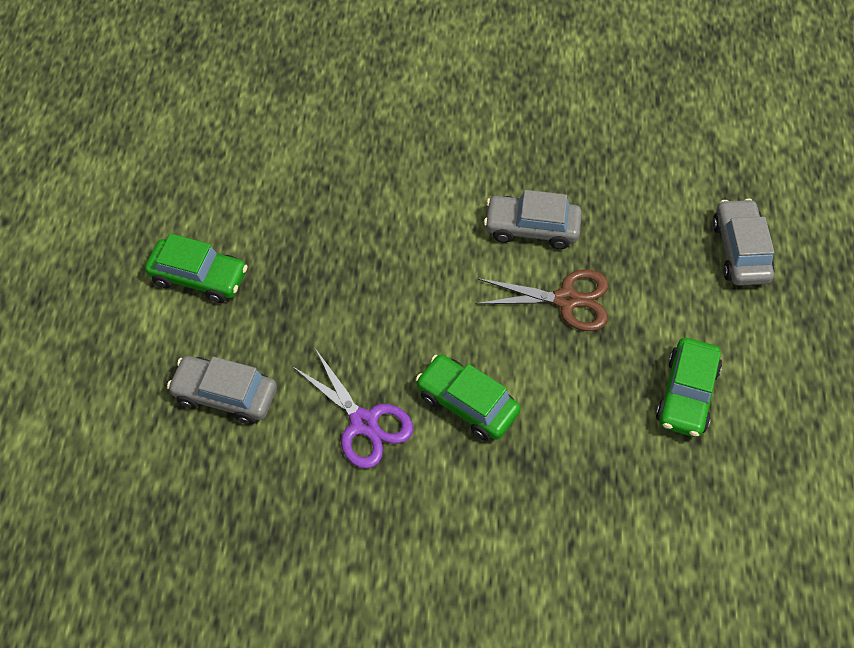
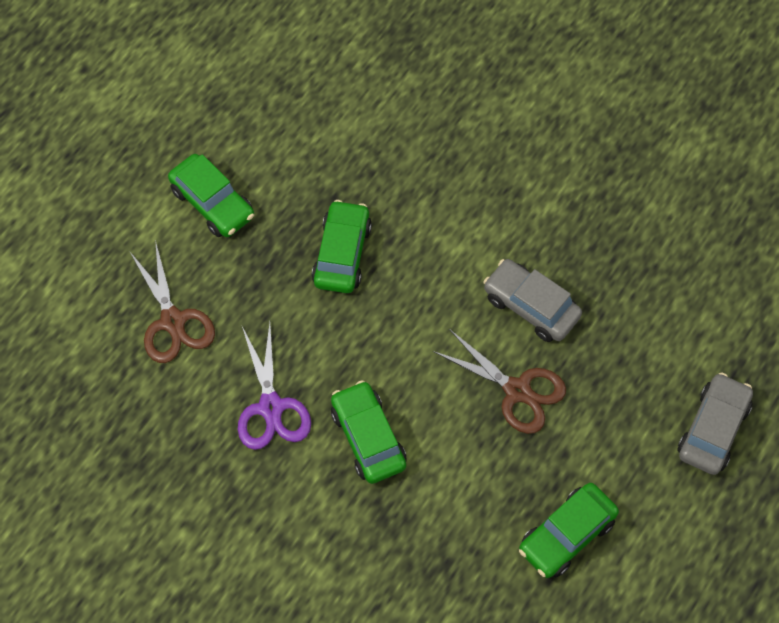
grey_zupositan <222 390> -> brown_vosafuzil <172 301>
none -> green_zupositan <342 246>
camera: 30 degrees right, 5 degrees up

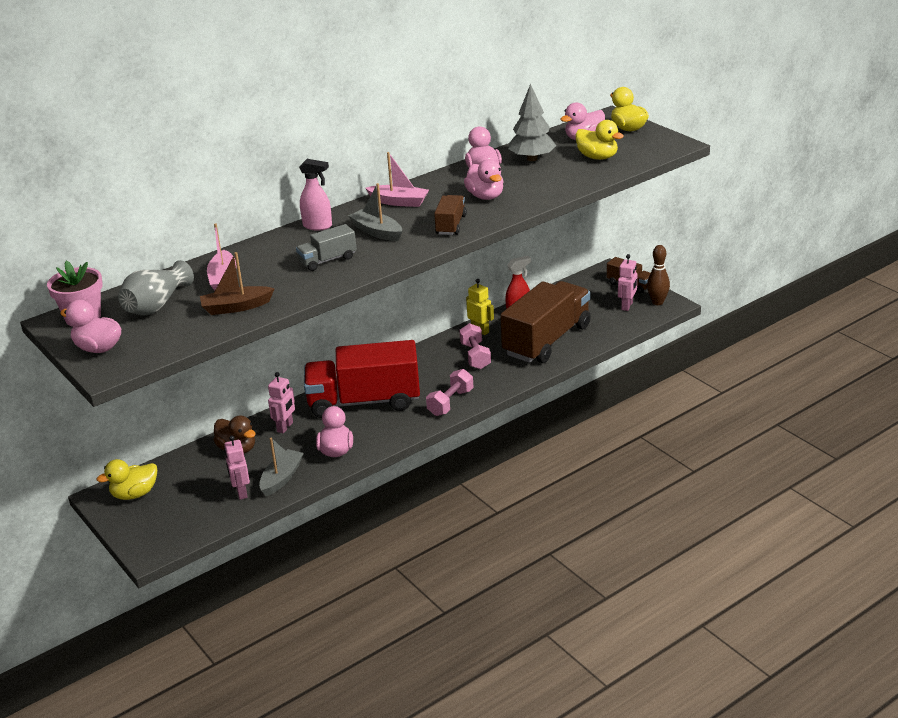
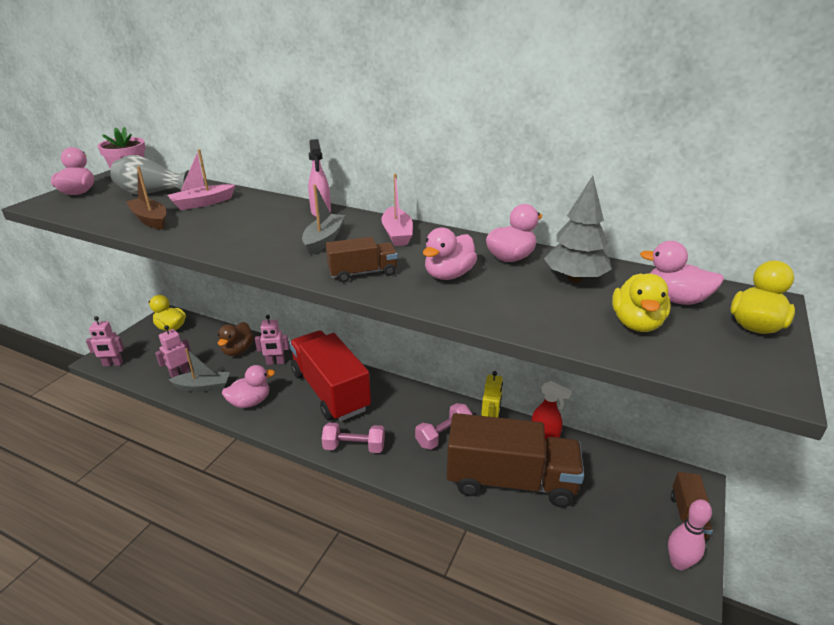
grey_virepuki <326 247> -> none
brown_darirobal <658 275> -> pink_darirobal <690 534>
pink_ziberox <627 282> -> pink_ziberox <105 341>, shifted
camera: 60 degrees right, 0 degrees up

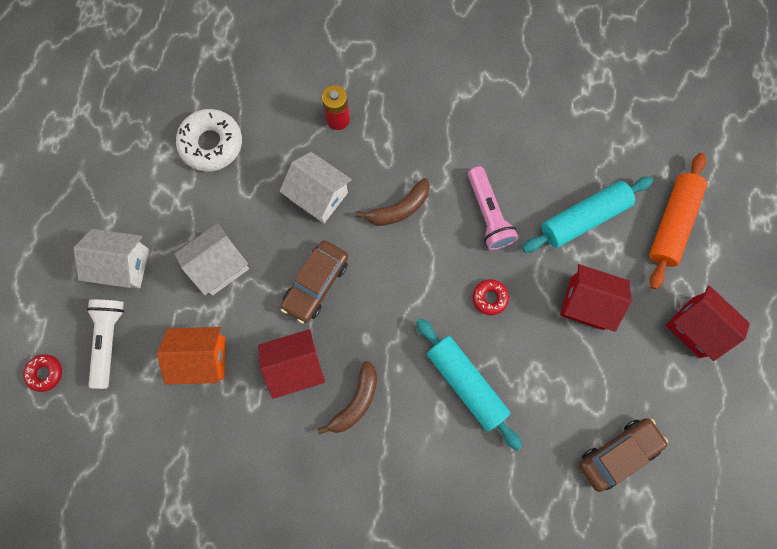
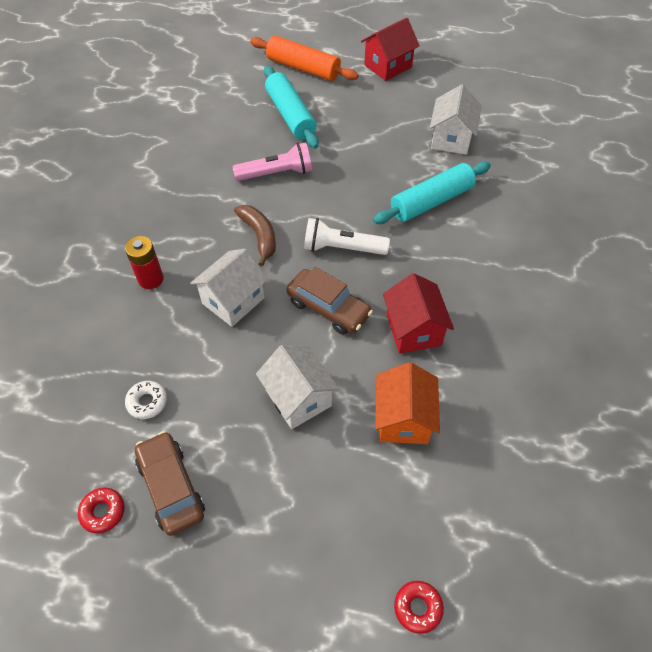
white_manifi <209 140> -> white_manifi <146 400>, x0.53
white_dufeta <111 259> -> white_dufeta <456 119>, shifted
red_dufeta <596 298> -> none
red_manifi <491 297> -> red_manifi <101 510>, shifted
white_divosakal <105 344> -> white_divosakal <347 236>, shifted
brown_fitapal <347 398> -> none
brown_zupositan <623 455> -> brown_zupositan <170 483>, shifted
camera: 85 degrees left, 20 degrees down

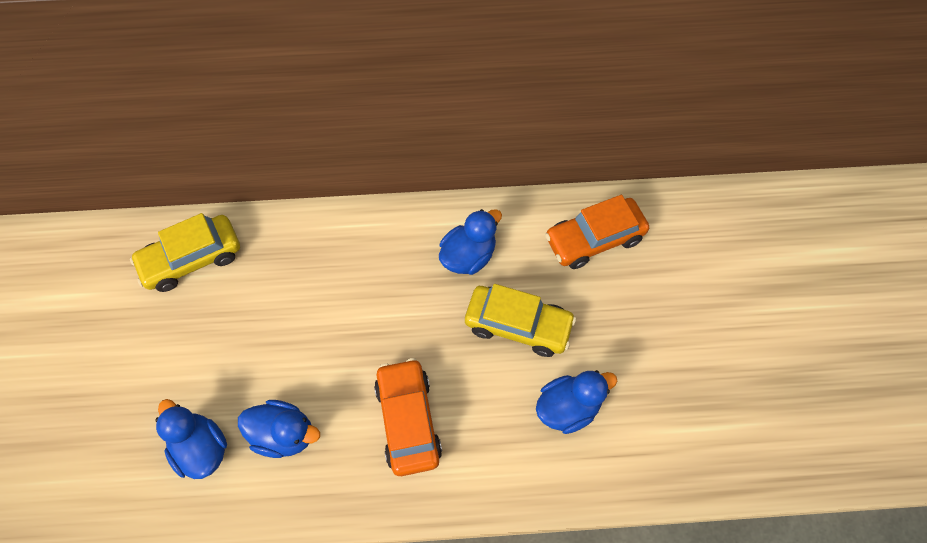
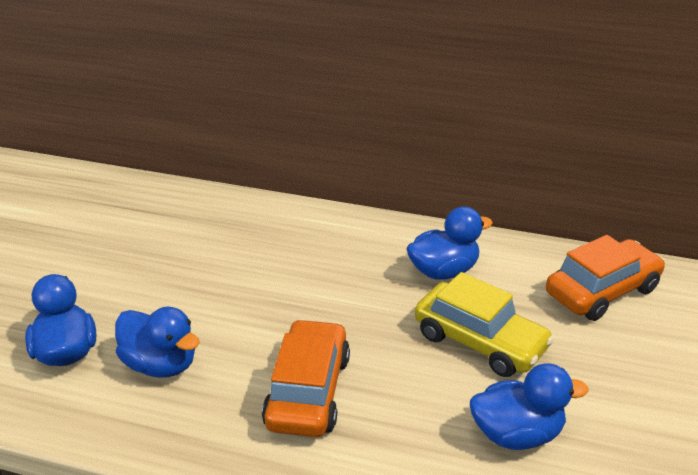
orange_zupositan <597 232> -> orange_zupositan <605 278>, 150 degrees clockwise
yellow_zupositan <185 252> -> none
camera: 20 degrees right, 30 degrees down

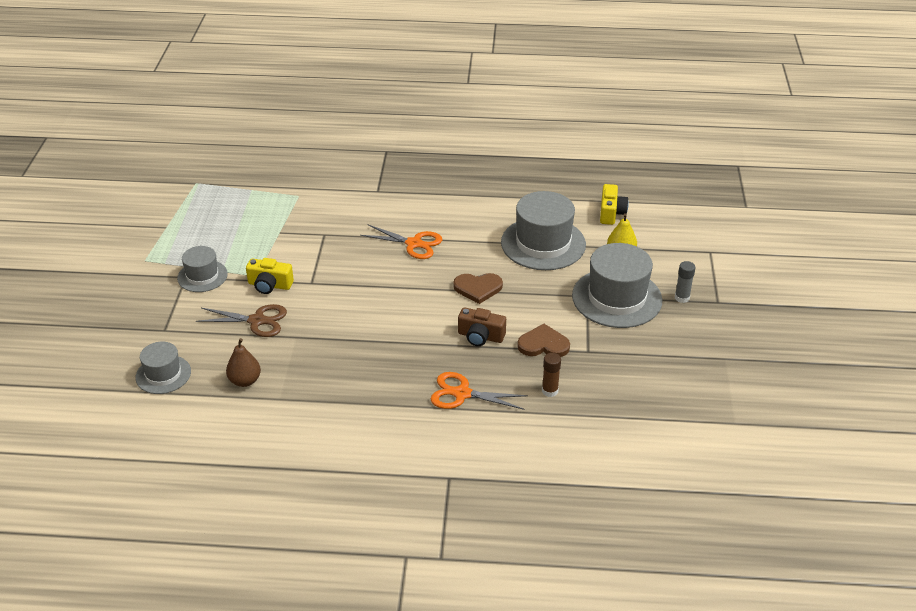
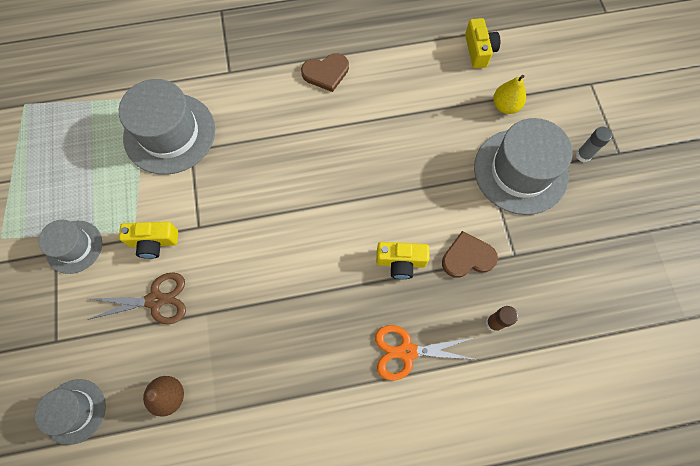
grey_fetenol <543 230> -> grey_fetenol <167 127>, shifted
orange_vosafuzil <401 241> -> none
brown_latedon <478 288> -> brown_latedon <325 72>, shifted
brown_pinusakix <482 327> -> yellow_pinusakix <402 260>
camera: 15 degrees left, 30 degrees up

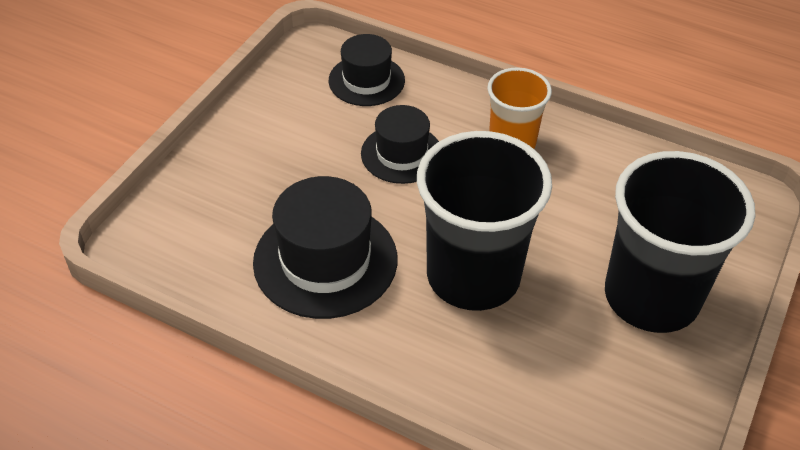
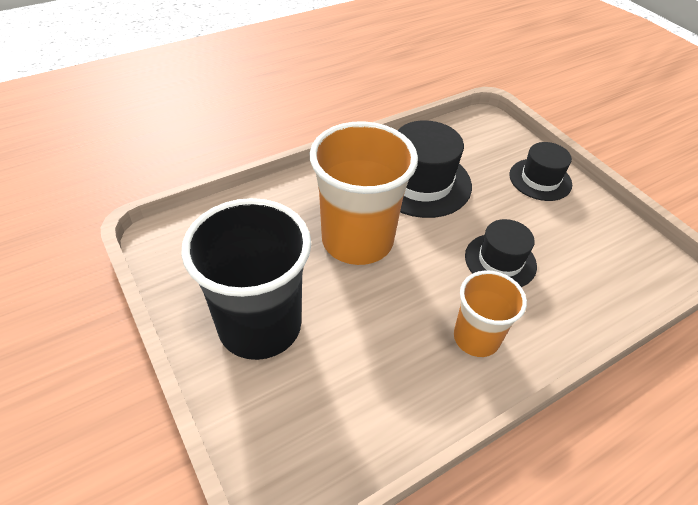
black_fetenol <367 70> -> black_fetenol <540 171>, shifted
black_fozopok <484 221> -> orange_fozopok <363 193>
camera: 120 degrees right, 0 degrees up

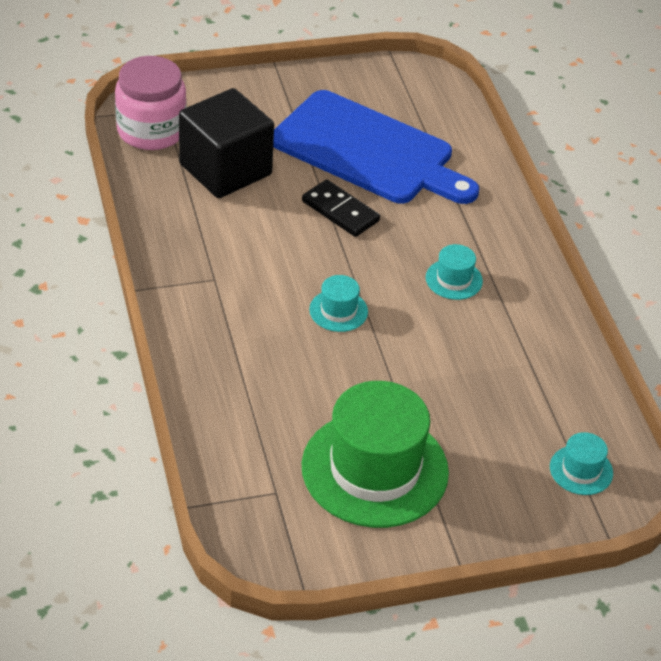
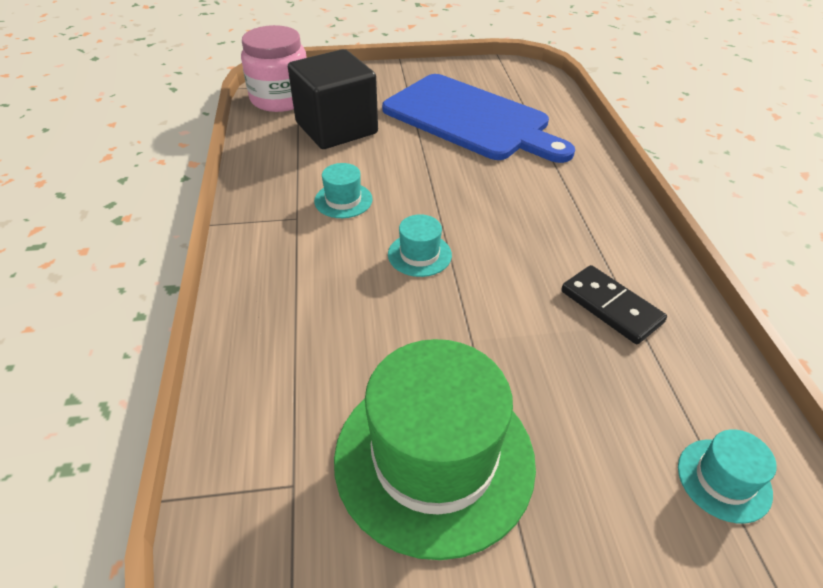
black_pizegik <341 208> -> black_pizegik <614 304>, shifted
turquoise_fetenol <454 272> -> turquoise_fetenol <343 190>, shifted
camera: 10 degrees right, 0 degrees up

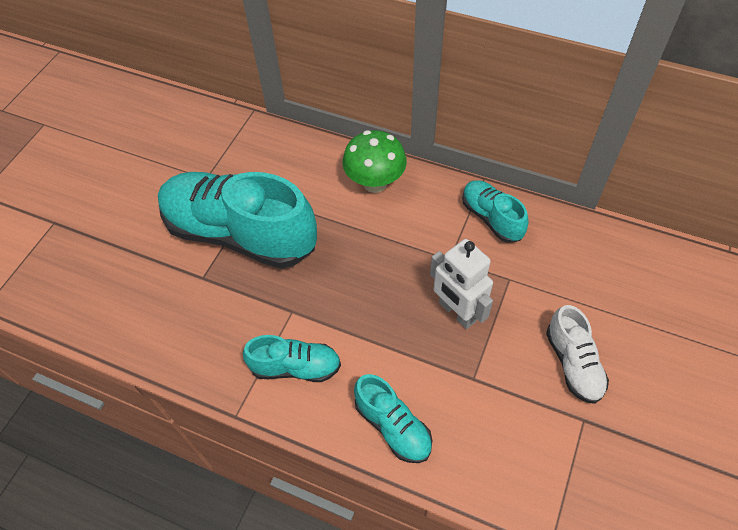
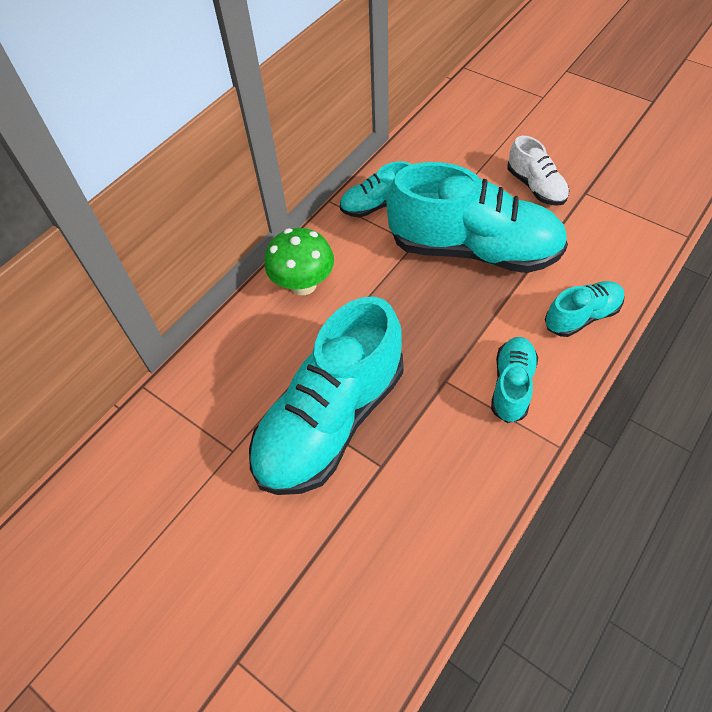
white_ziberox <461 284> -> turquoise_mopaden <477 217>
white_mopaden <577 354> -> white_mopaden <538 171>, 60 degrees clockwise
camera: 75 degrees left, 0 degrees up

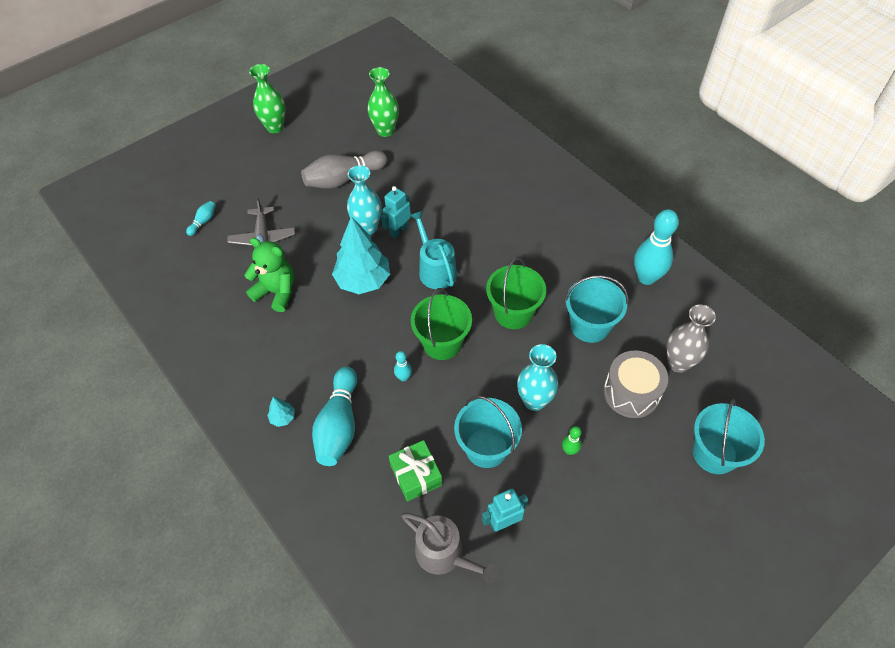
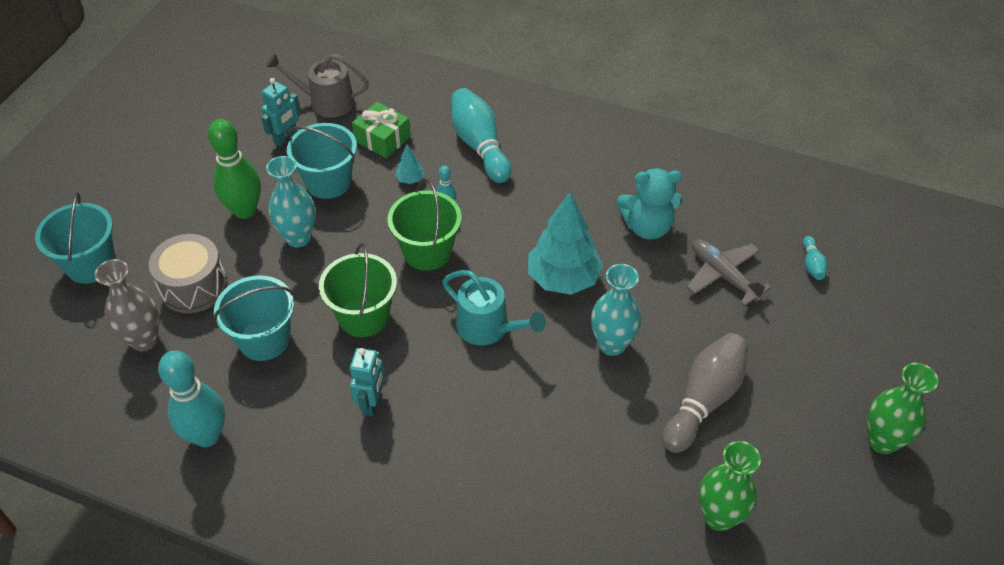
turquoise_ziberox <396 212> -> turquoise_ziberox <367 382>, shifted
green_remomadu <269 274> -> turquoise_remomadu <650 204>
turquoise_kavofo <281 412> -> turquoise_kavofo <410 164>, shifted
green_darirobal <572 440> -> green_darirobal <234 169>, x2.20
camera: 150 degrees right, 5 degrees down

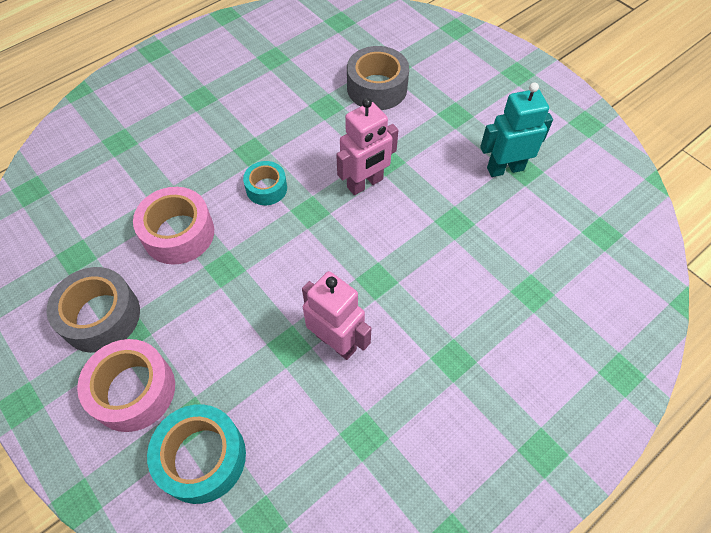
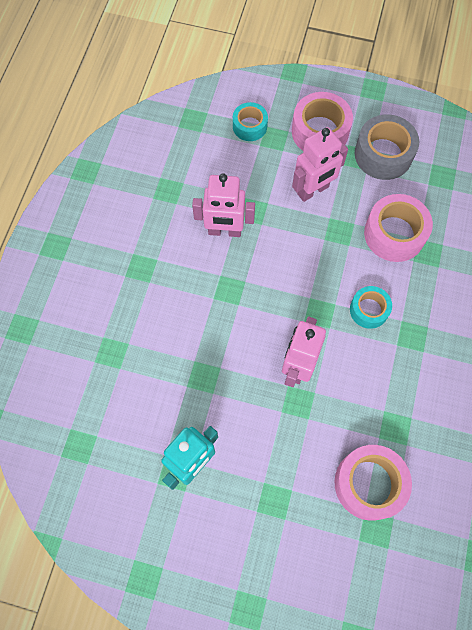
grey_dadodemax <378 78> -> pink_dadodemax <373 483>
turquoise_dadodemax <196 454> -> turquoise_dadodemax <250 121>, x0.61
none -> pink_ziberox <320 164>
camera: 145 degrees right, 10 degrees up

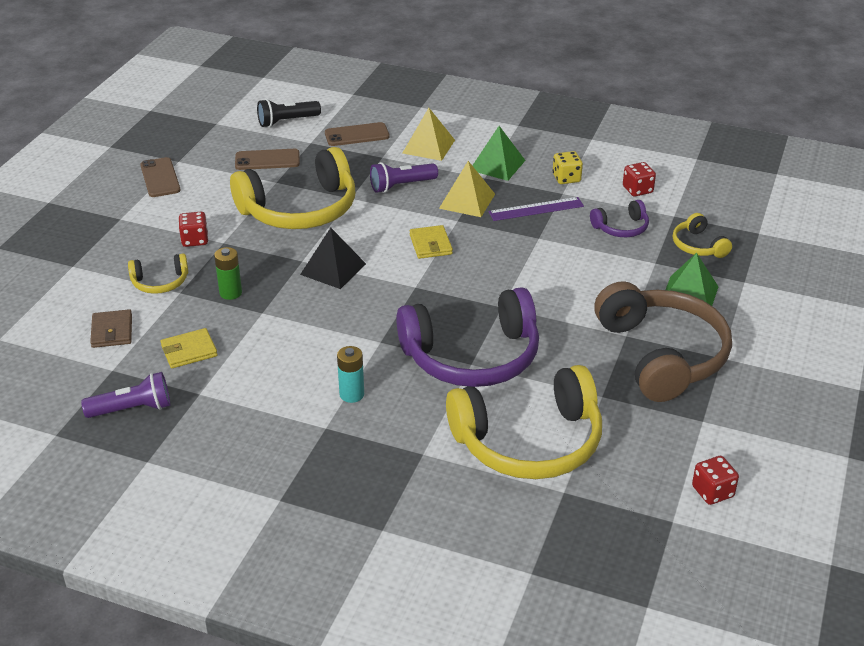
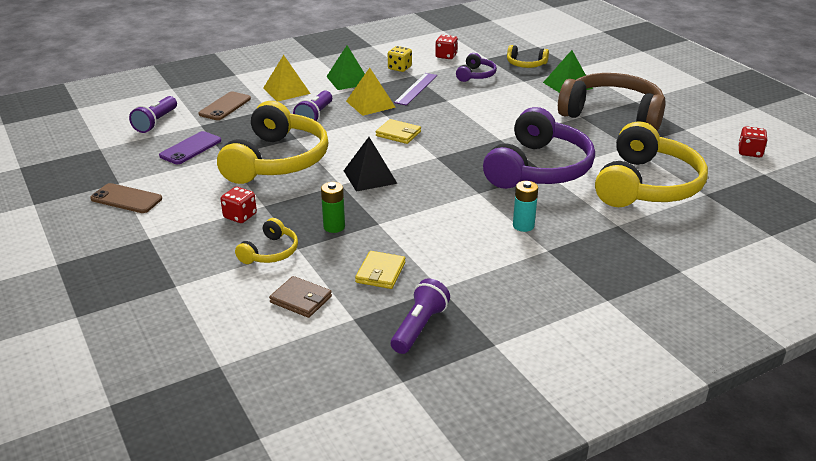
black_divosakal <289 113> -> purple_divosakal <153 114>
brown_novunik <267 159> -> purple_novunik <190 147>
camera: 50 degrees left, 5 degrees down

